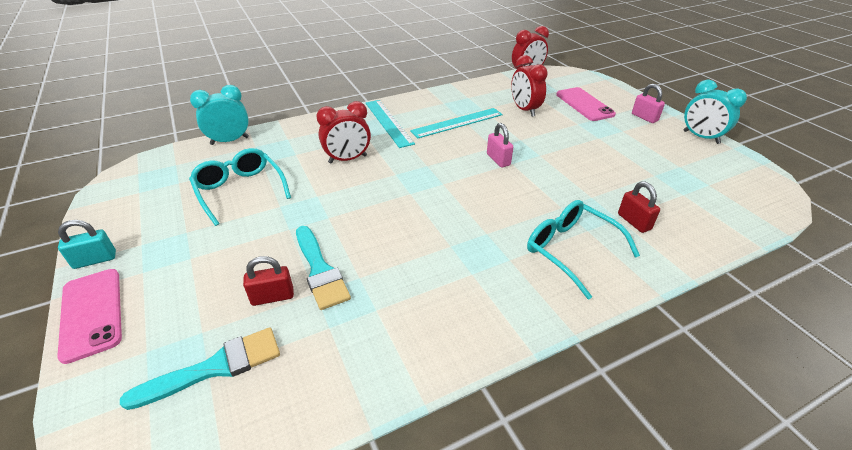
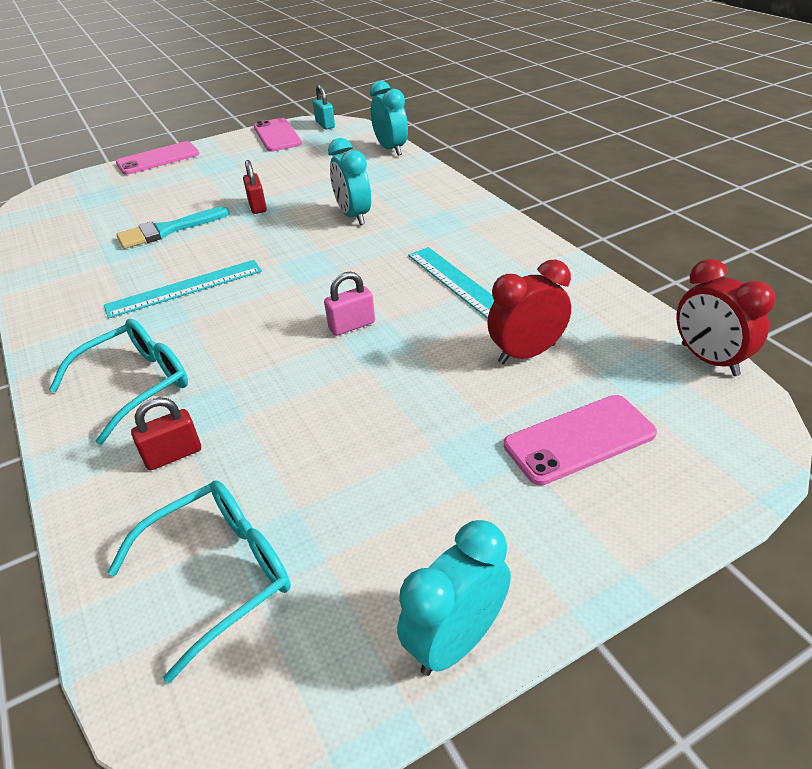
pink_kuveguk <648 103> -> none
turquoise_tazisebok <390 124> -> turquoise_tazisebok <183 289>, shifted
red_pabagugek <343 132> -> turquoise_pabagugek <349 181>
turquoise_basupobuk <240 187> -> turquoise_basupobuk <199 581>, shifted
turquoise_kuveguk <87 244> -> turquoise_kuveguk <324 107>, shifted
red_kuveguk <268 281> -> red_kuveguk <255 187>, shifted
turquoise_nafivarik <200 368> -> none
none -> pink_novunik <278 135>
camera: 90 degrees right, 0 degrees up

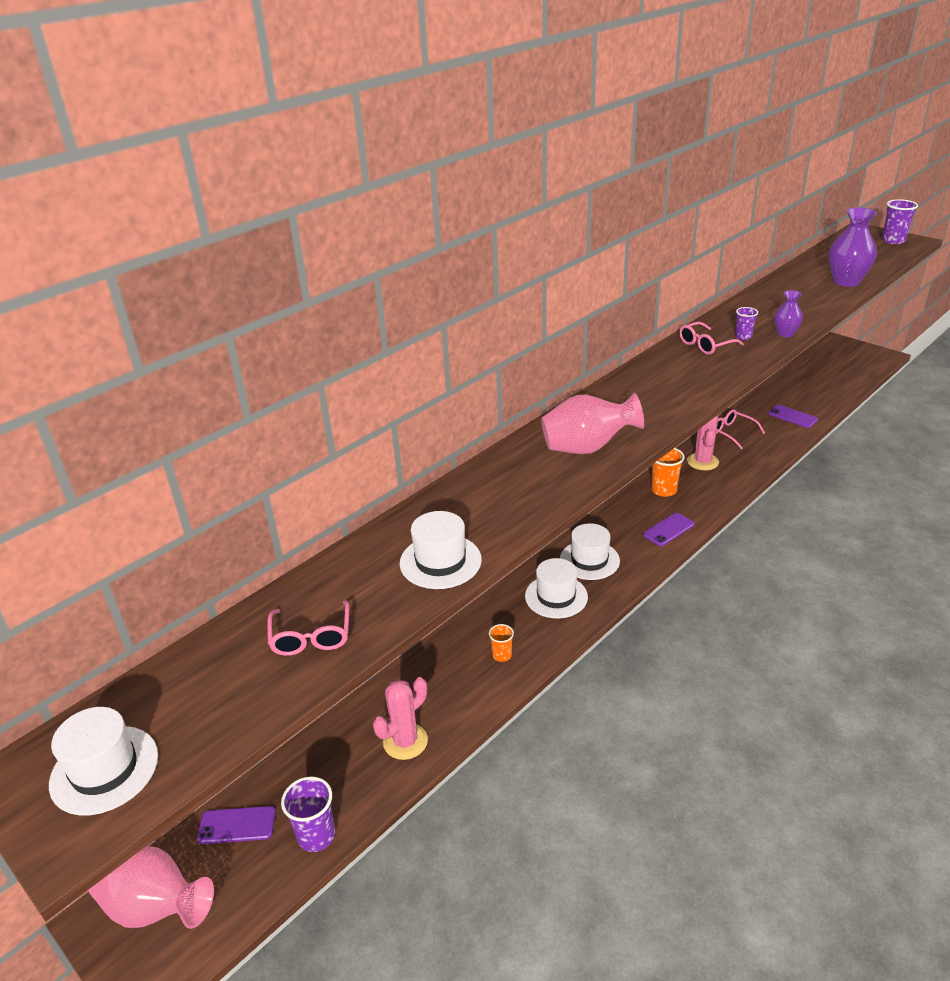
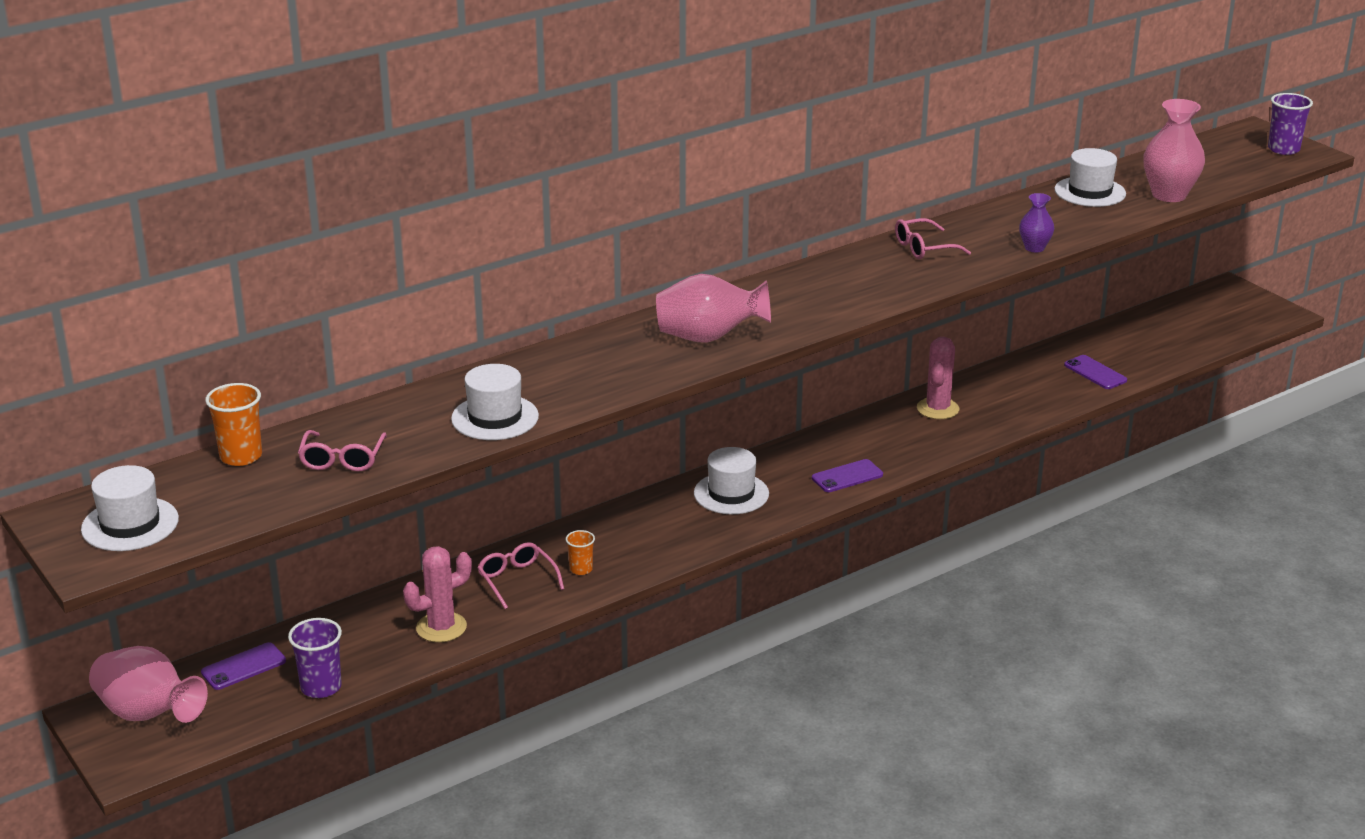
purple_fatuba <853 247> -> pink_fatuba <1174 150>
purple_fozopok <746 323> -> none
pink_basupobuk <740 429> -> pink_basupobuk <520 575>, shifted
orange_fozopok <668 472> -> orange_fozopok <233 424>, shifted
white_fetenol <556 588> -> white_fetenol <1090 177>, shifted
purple_novunik <236 825> -> purple_novunik <243 666>, 45 degrees counterclockwise
camera: 10 degrees right, 5 degrees down

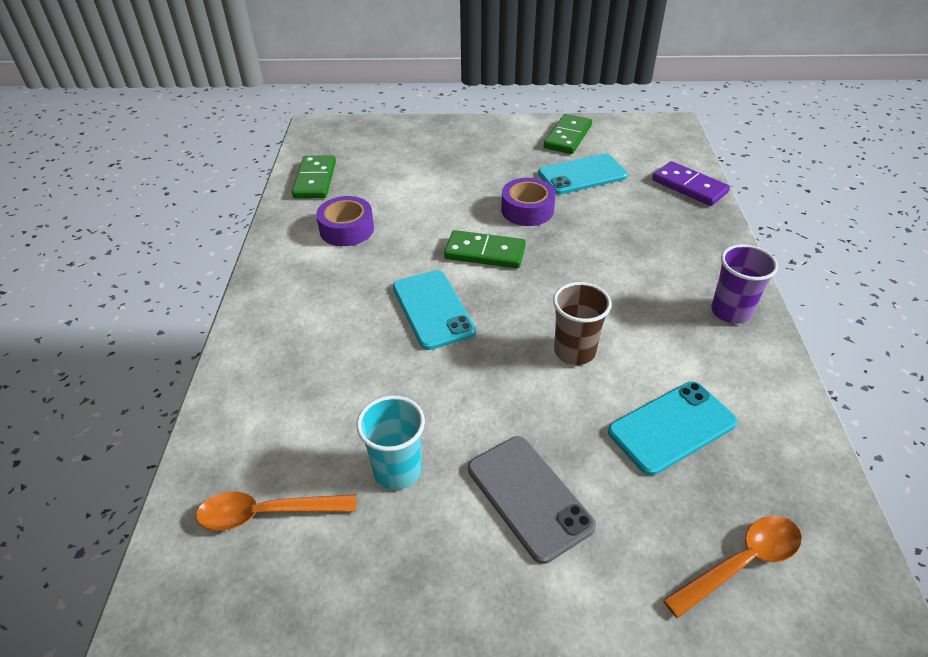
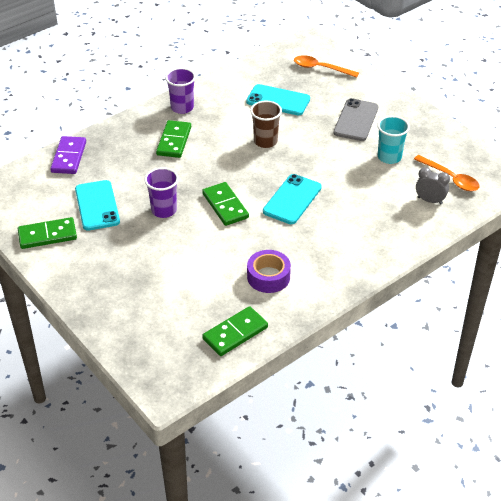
turquoise_novunik <583 174> -> turquoise_novunik <97 205>, 45 degrees clockwise
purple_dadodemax <528 202> -> purple_fozopok <161 192>
none -> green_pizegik <173 139>
none -> grey_pabagugek <433 185>
camera: 130 degrees left, 0 degrees up

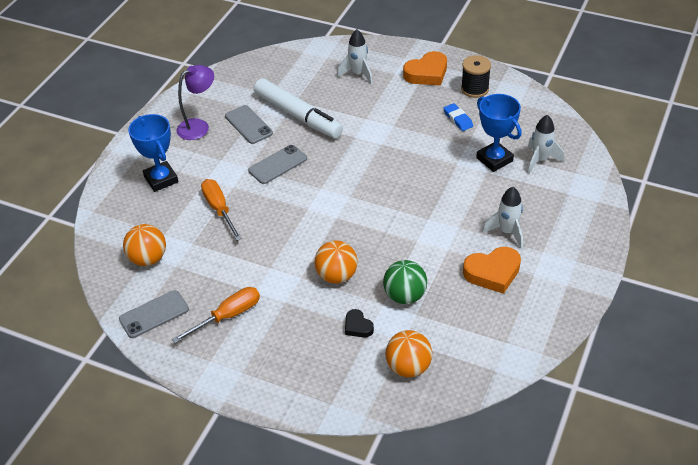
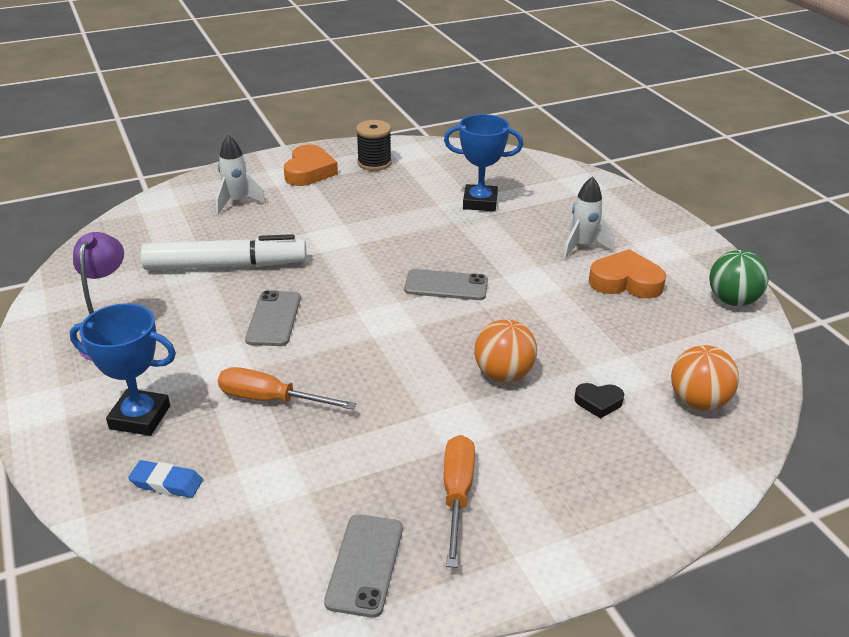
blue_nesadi <458 117> -> blue_nesadi <165 479>, shifted
grey_novunik <249 124> -> grey_novunik <446 284>, shifted
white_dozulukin <546 144> -> none
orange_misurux <144 245> -> none
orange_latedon <492 270> -> orange_latedon <627 273>, 105 degrees counterclockwise
green_misurux <405 282> -> green_misurux <739 278>, shifted
camera: 50 degrees left, 10 degrees down

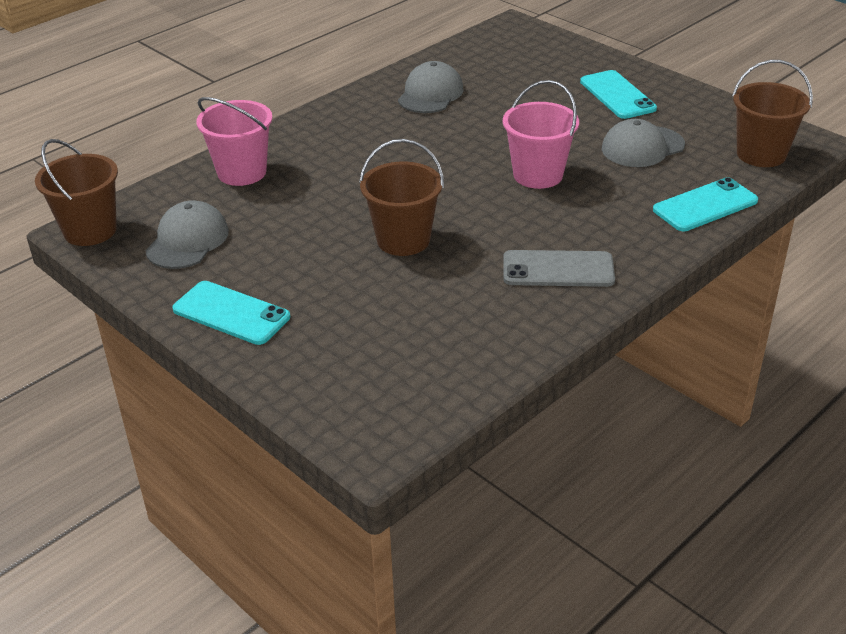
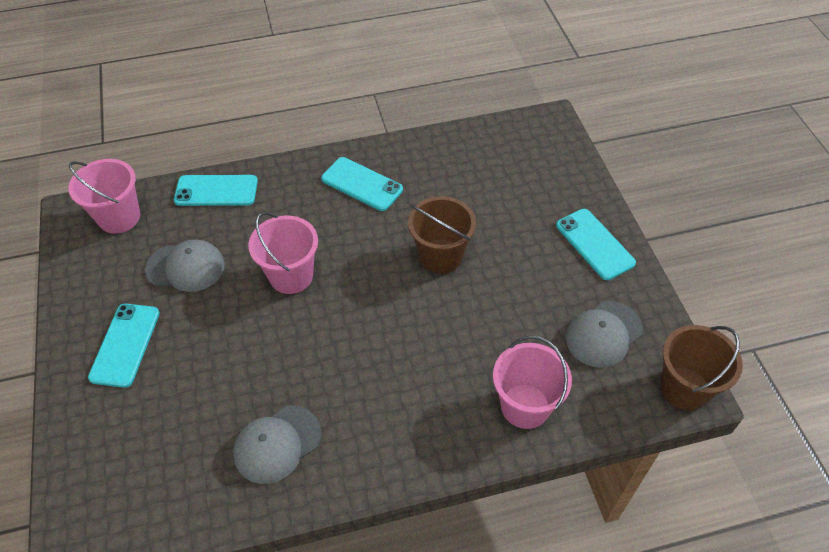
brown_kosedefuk <772 113> -> pink_kosedefuk <104 196>
grey_novunik <559 268> -> turquoise_novunik <362 184>
camera: 150 degrees left, 15 degrees up

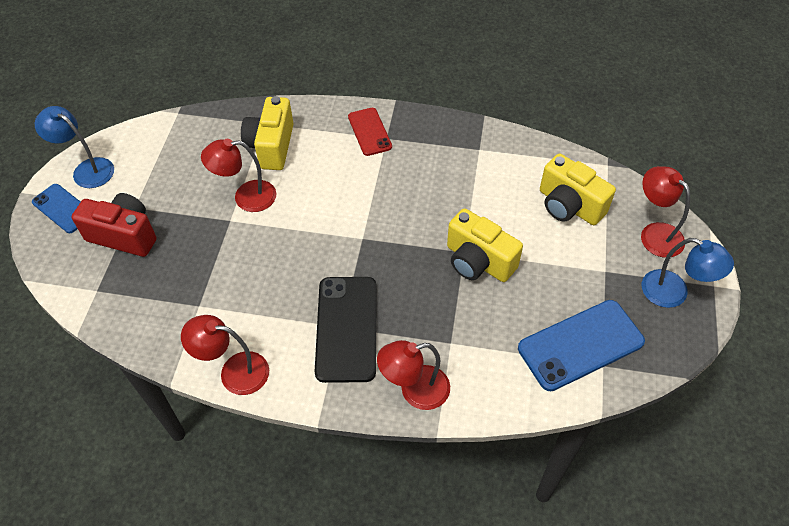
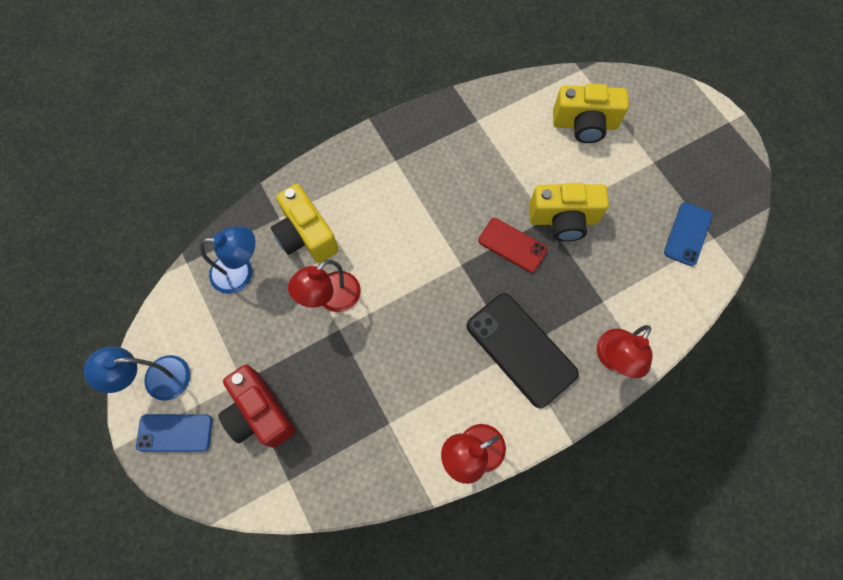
red_novunik <370 132> -> red_novunik <512 245>, shifted
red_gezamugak <665 212> -> none
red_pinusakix <114 225> -> red_pinusakix <257 406>, 105 degrees counterclockwise
blue_gezamugak <688 273> -> blue_gezamugak <227 260>, shifted
blue_novunik <581 345> -> blue_novunik <688 234>, x0.61
camera: 40 degrees left, 15 degrees up

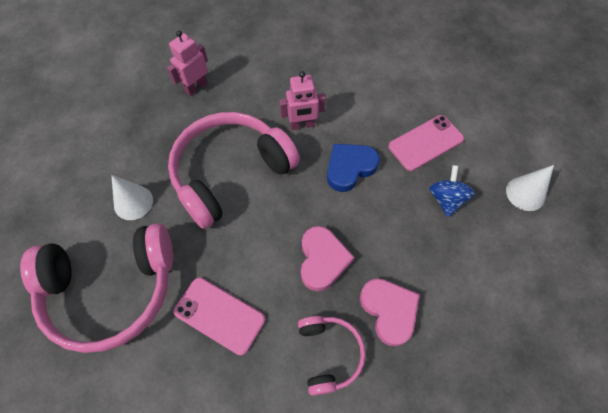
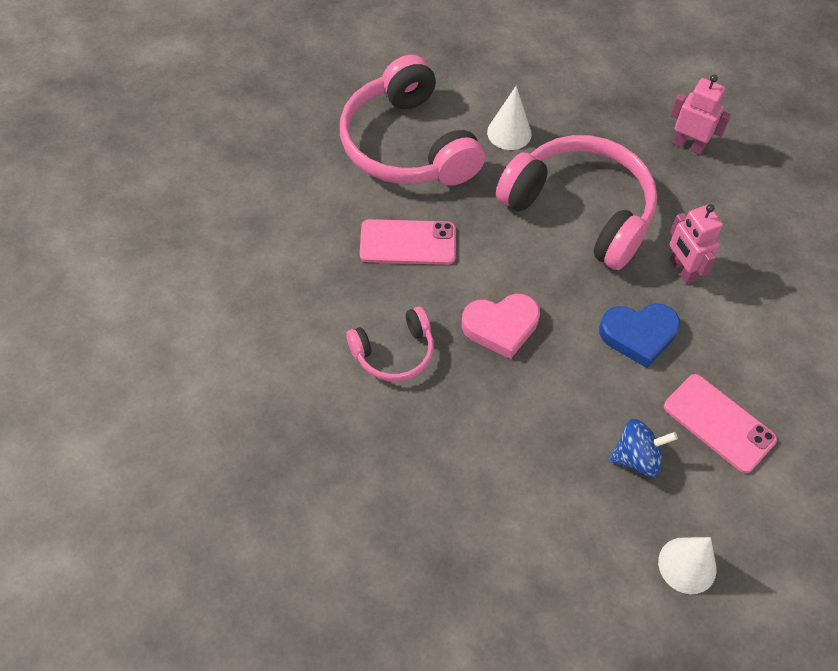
blue_latedon <353 168> -> blue_latedon <639 335>, 135 degrees clockwise
pink_novunik <219 316> -> pink_novunik <408 242>, 75 degrees clockwise
pink_latedon <390 312> -> none
camera: 75 degrees right, 5 degrees down

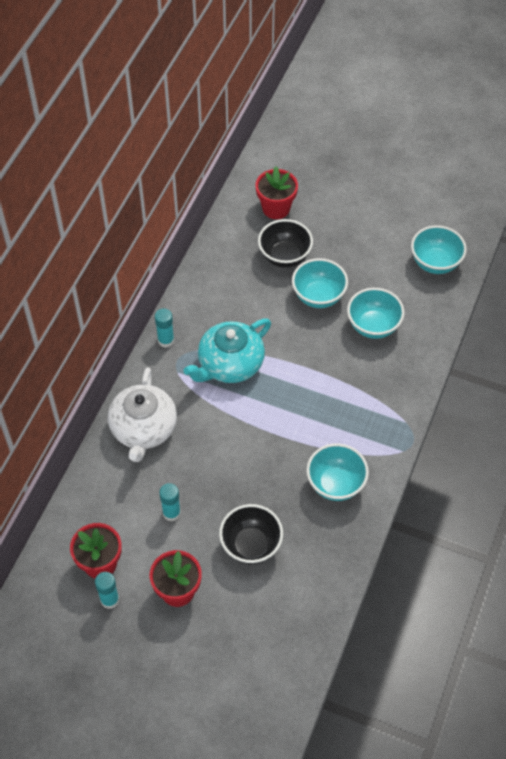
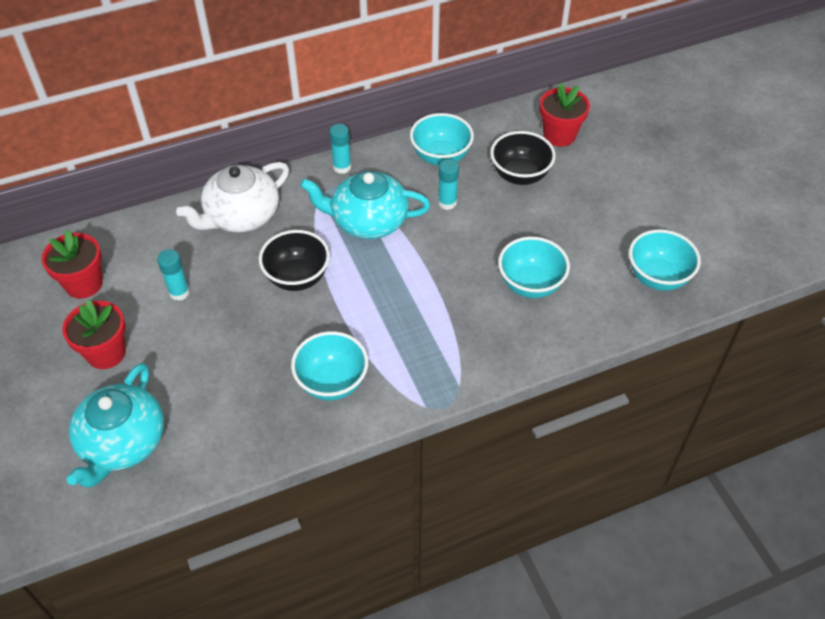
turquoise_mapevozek <320 283> -> turquoise_mapevozek <442 139>, shifted
black_mapevozek <251 534> -> black_mapevozek <294 260>, shifted
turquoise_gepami <107 590> -> turquoise_gepami <448 184>, shifted
none -> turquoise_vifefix <115 425>
camera: 45 degrees right, 5 degrees down

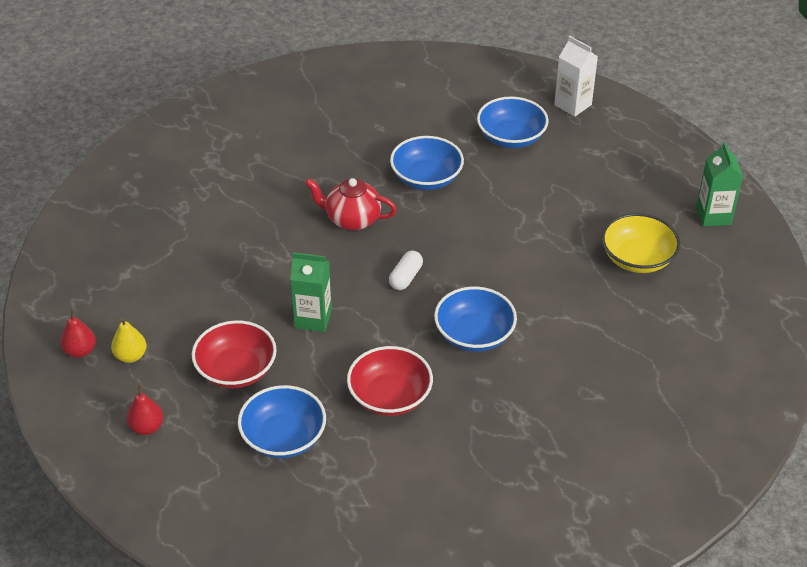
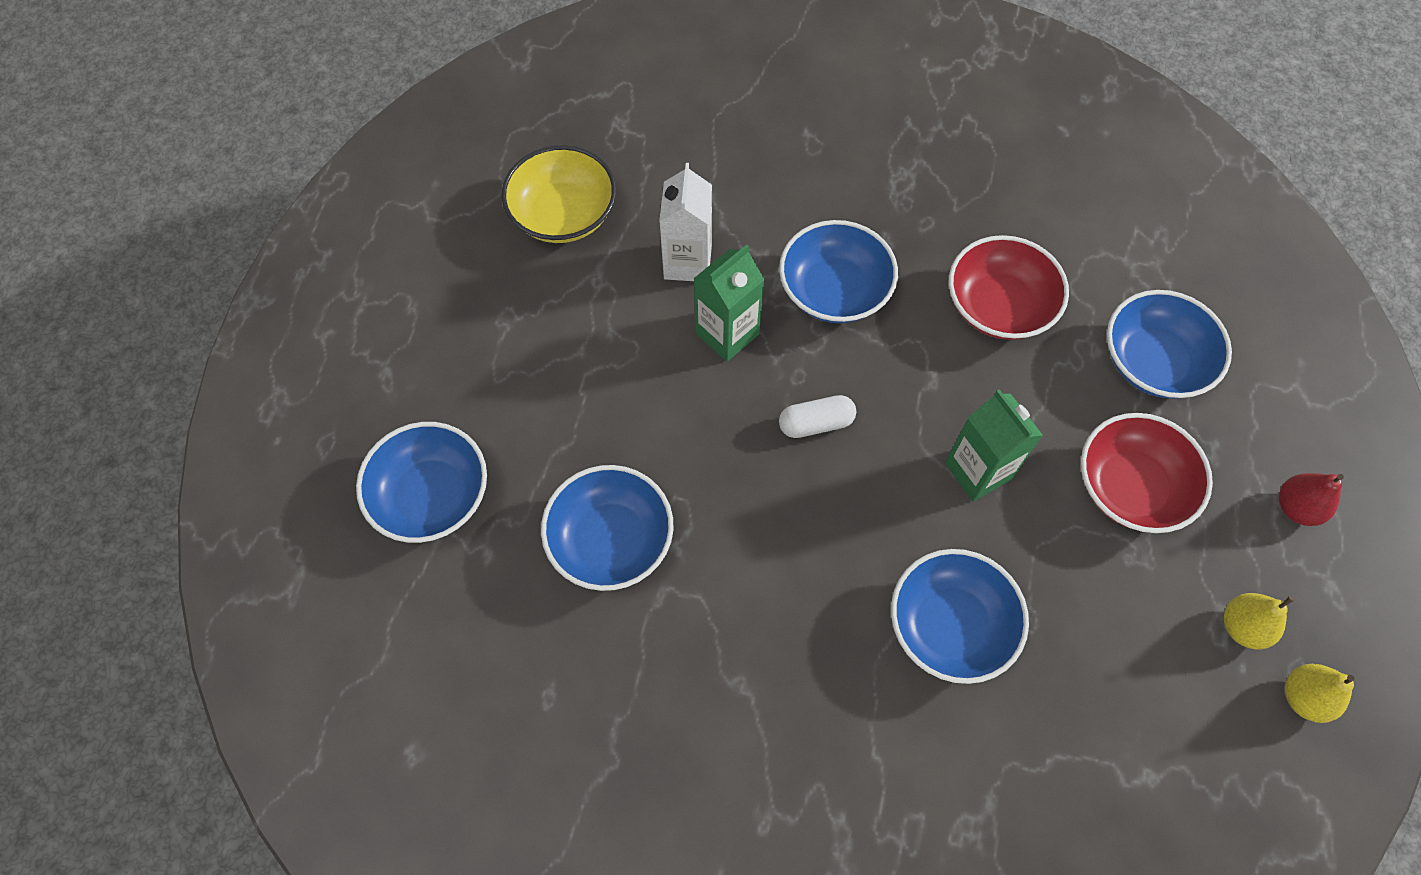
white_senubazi <576 76> -> white_senubazi <685 222>, shifted
green_senubazi <719 184> -> green_senubazi <729 303>, shifted
red_vifefix <351 204> -> none
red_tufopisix <78 333> -> yellow_tufopisix <1319 693>
none -> blue_mapevozek <960 616>
camera: 130 degrees left, 20 degrees up

